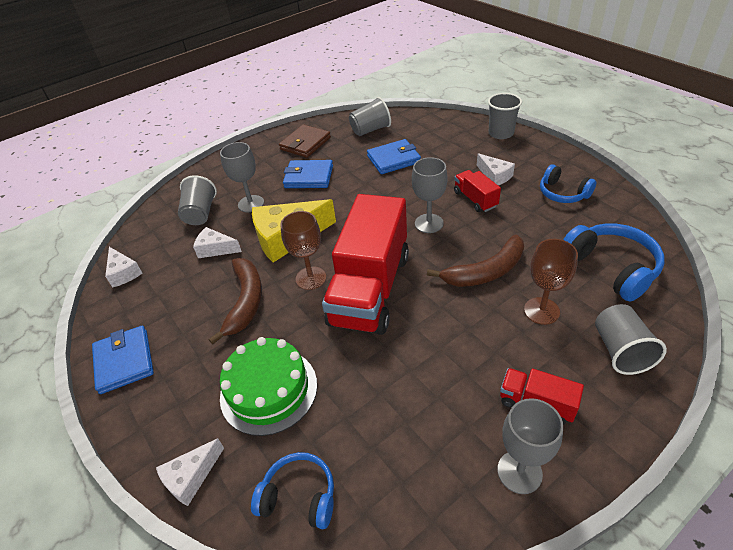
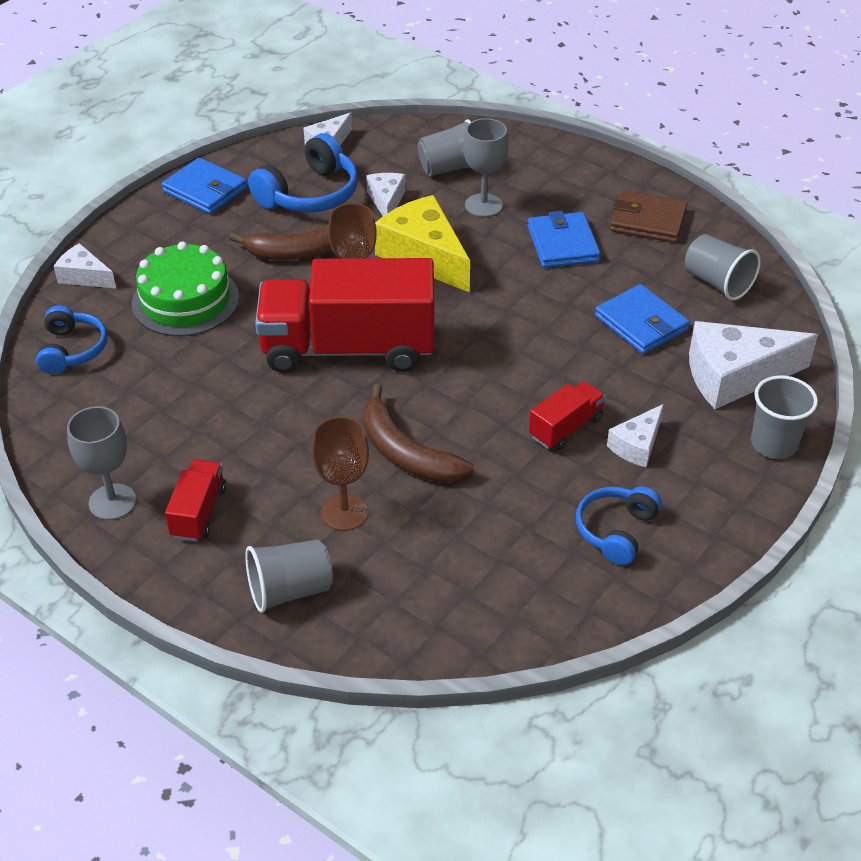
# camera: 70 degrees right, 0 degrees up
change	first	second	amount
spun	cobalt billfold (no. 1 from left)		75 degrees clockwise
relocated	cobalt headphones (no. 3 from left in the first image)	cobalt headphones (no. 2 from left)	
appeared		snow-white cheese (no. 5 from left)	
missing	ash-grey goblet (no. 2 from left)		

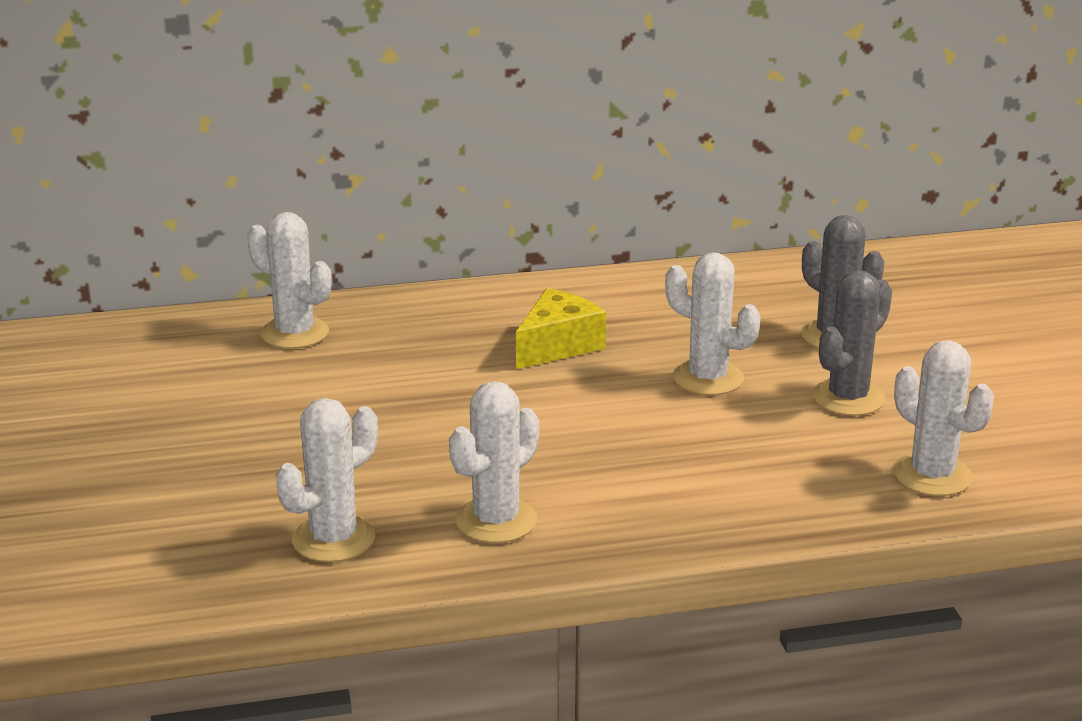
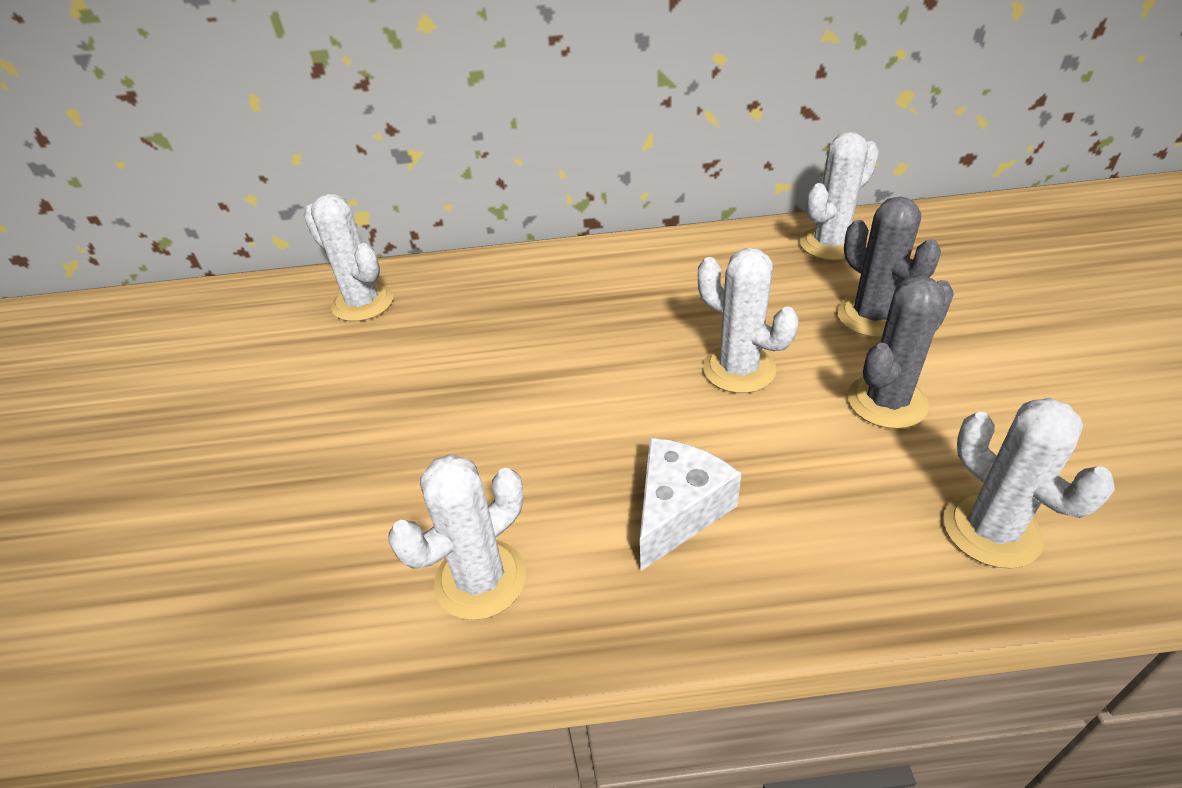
# camera: 10 degrees right, 15 degrees up
change	first	second	amount
appeared		snow-white cheese	
relocated	snow-white prickly plant (no. 2 from left in the first image)	snow-white prickly plant (no. 4 from left)	
missing	bright yellow cheese		

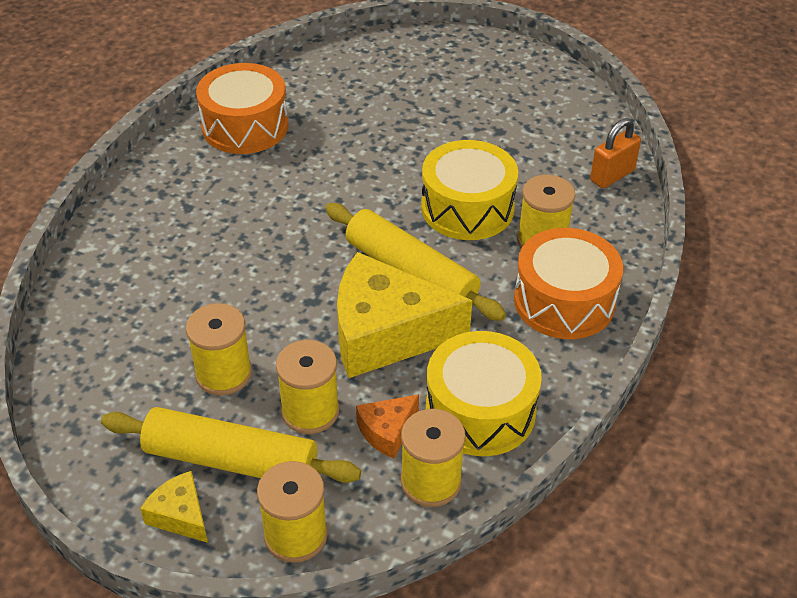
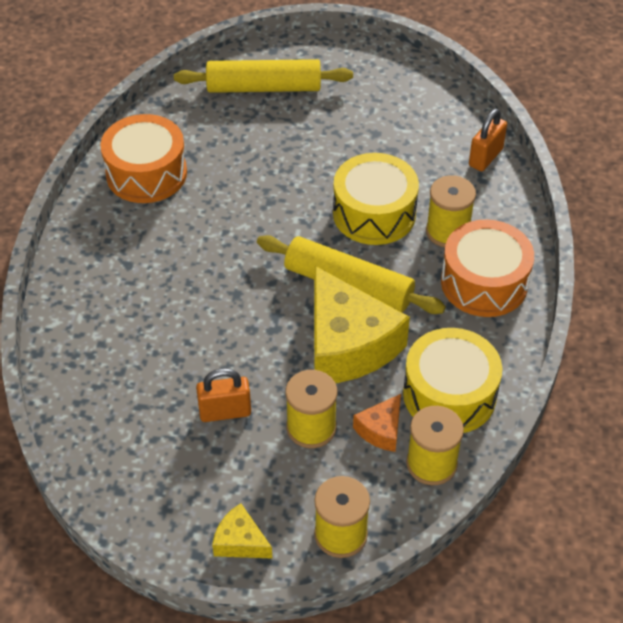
# camera: 15 degrees left, 5 degrees up
change	first	second	amount
relocated	bright yellow rolling pin (no. 1 from left)		
exchanged	bright yellow reel of thread (no. 1 from left)	orange lock (no. 1 from left)	
spun	bright yellow cheese (no. 2 from left)		105 degrees counterclockwise

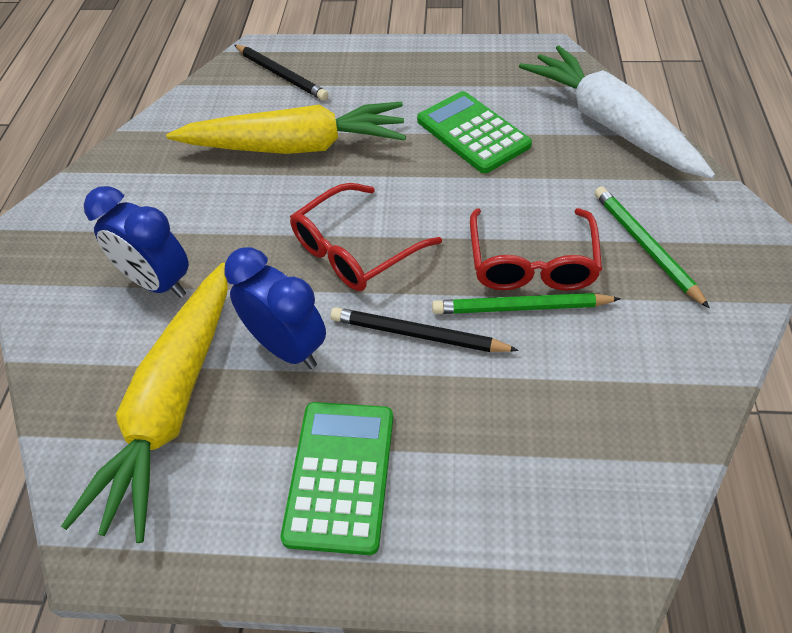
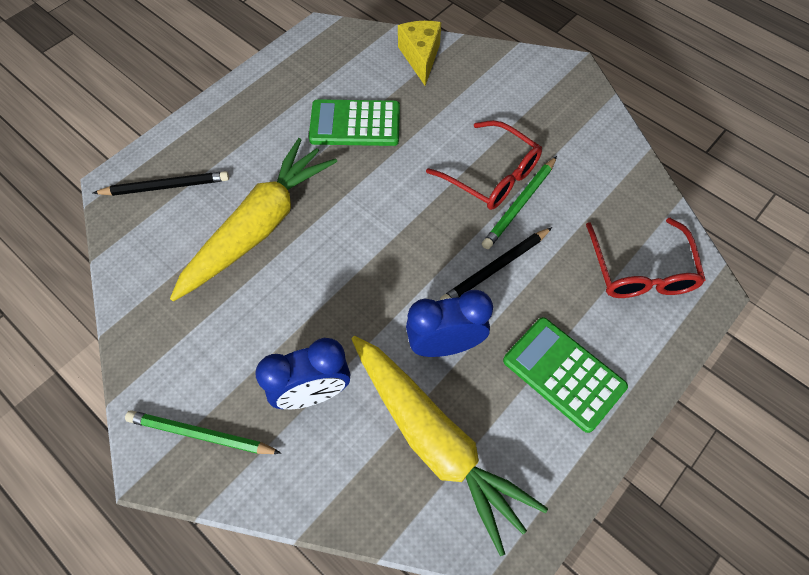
# camera: 55 degrees left, 10 degrees up
change	first	second	amount
relocated	emerald pencil (no. 2 from left in the first image)	emerald pencil (no. 1 from left)	
exchanged	snow-white toy carrot	bright yellow cheese	
relocated	scarlet glasses (no. 1 from left in the first image)	scarlet glasses (no. 2 from left)	

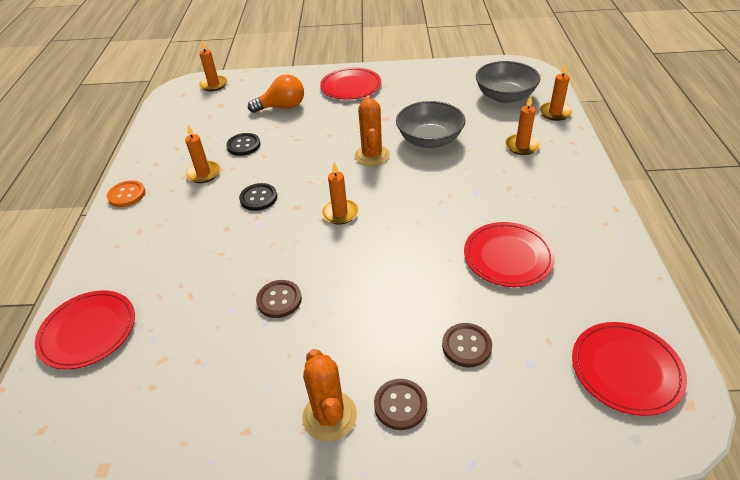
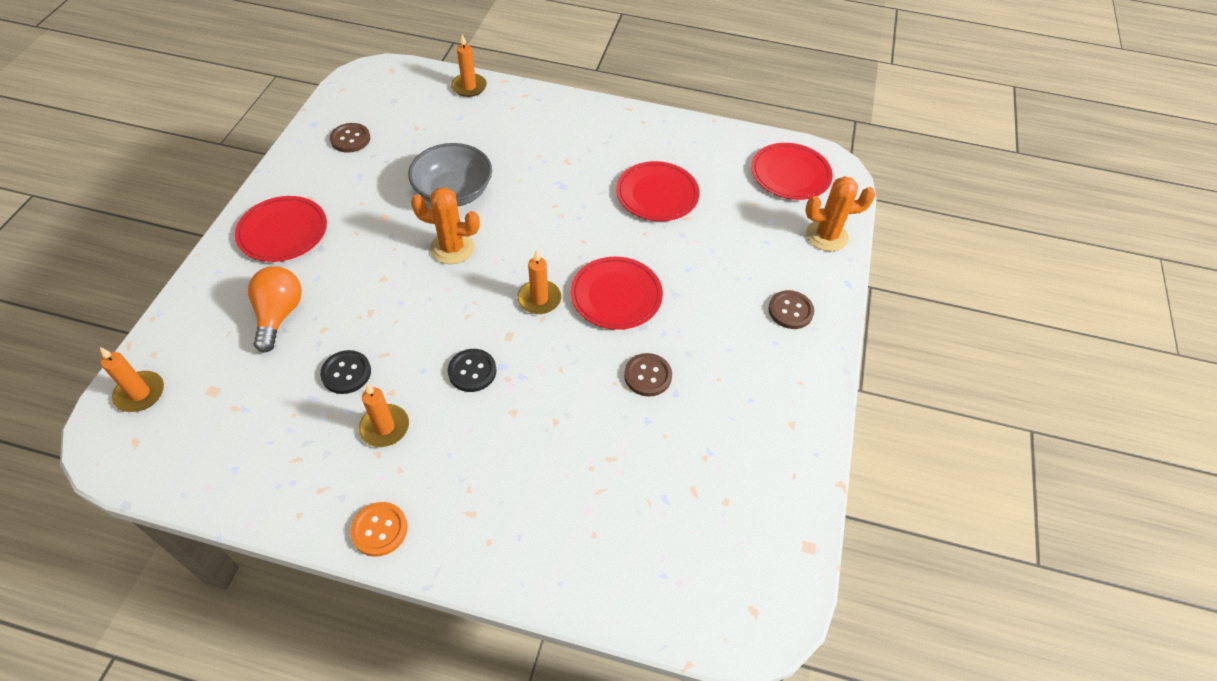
# camera: 80 degrees left, 10 degrees up
change	first	second	amount
relocated	dark brown button (no. 3 from left in the first image)	dark brown button (no. 1 from left)	
relocated	scarlet dinner plate (no. 1 from left in the first image)	scarlet dinner plate (no. 2 from left)	
relocated	orange prickly plant (no. 1 from left in the first image)	orange prickly plant (no. 2 from left)	
missing	ash-grey bowl (no. 2 from left)		
missing	orange pillar candle (no. 4 from left)		

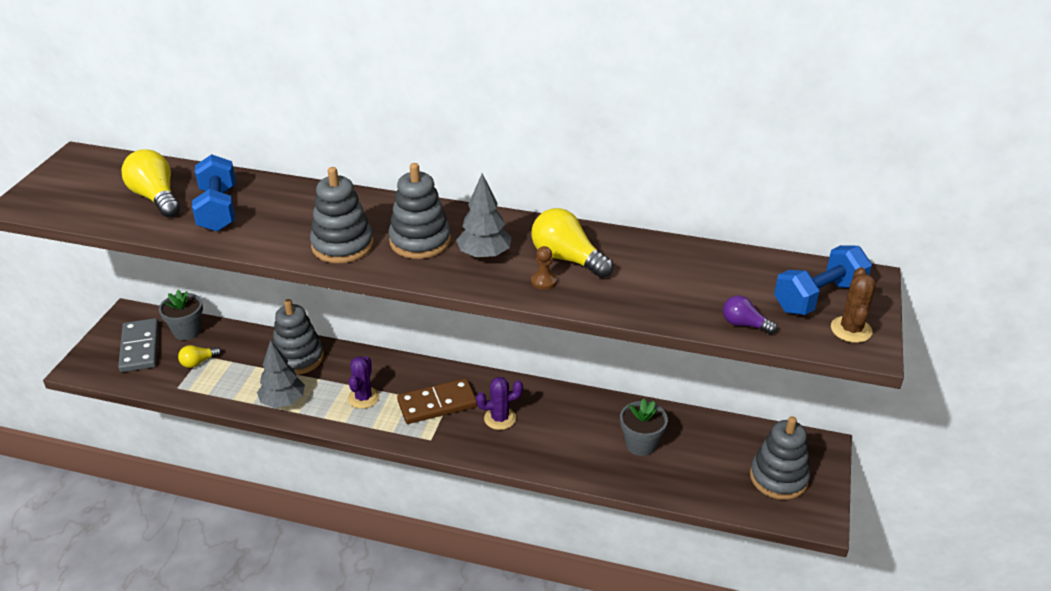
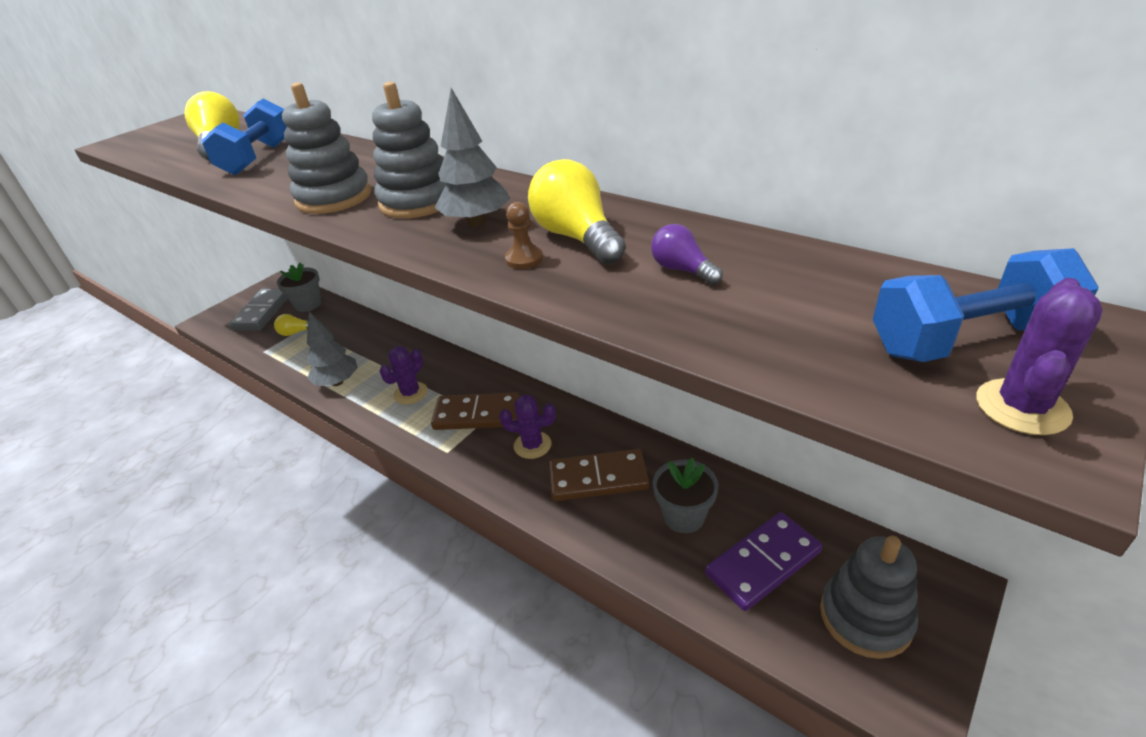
# camera: 25 degrees right, 0 degrees up
change	first	second	amount
appeared		dark brown domino tile (no. 2 from left)	
relocated	purple bulb		
appeared		purple domino tile	
colour	dark brown prickly plant	purple prickly plant (no. 3 from left)	
missing	ash-grey stacking toy (no. 1 from left)		

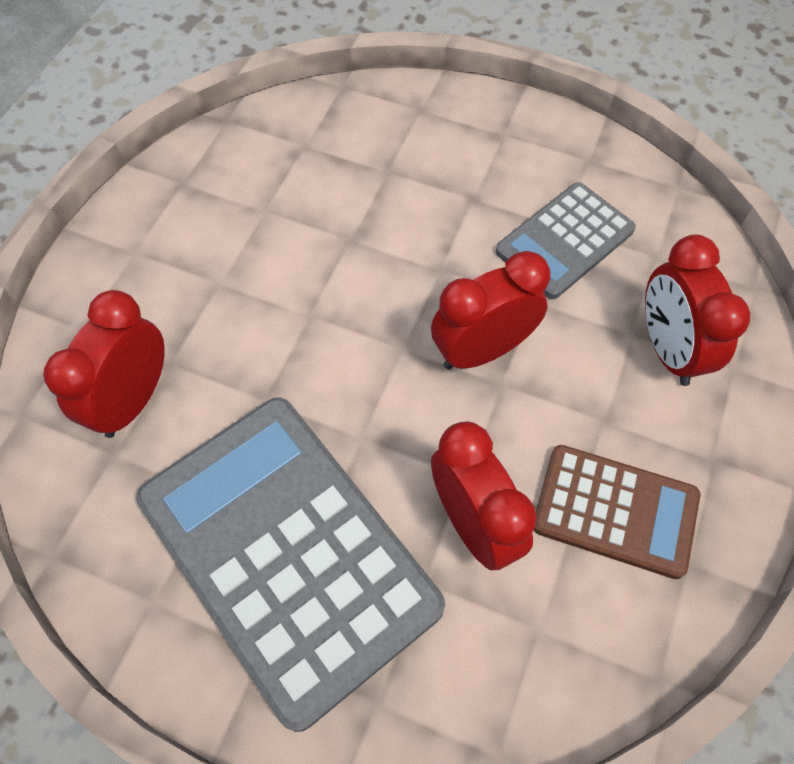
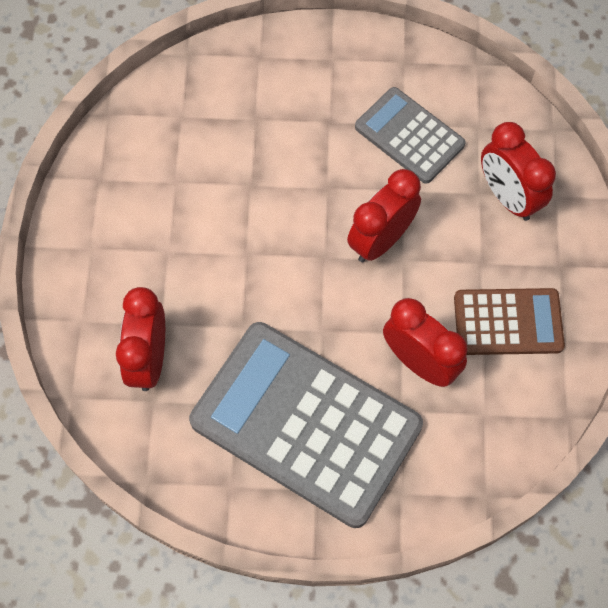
# camera: 20 degrees left, 5 degrees up
change	first	second	amount
spun	ash-grey calculator (no. 2 from left)		105 degrees clockwise

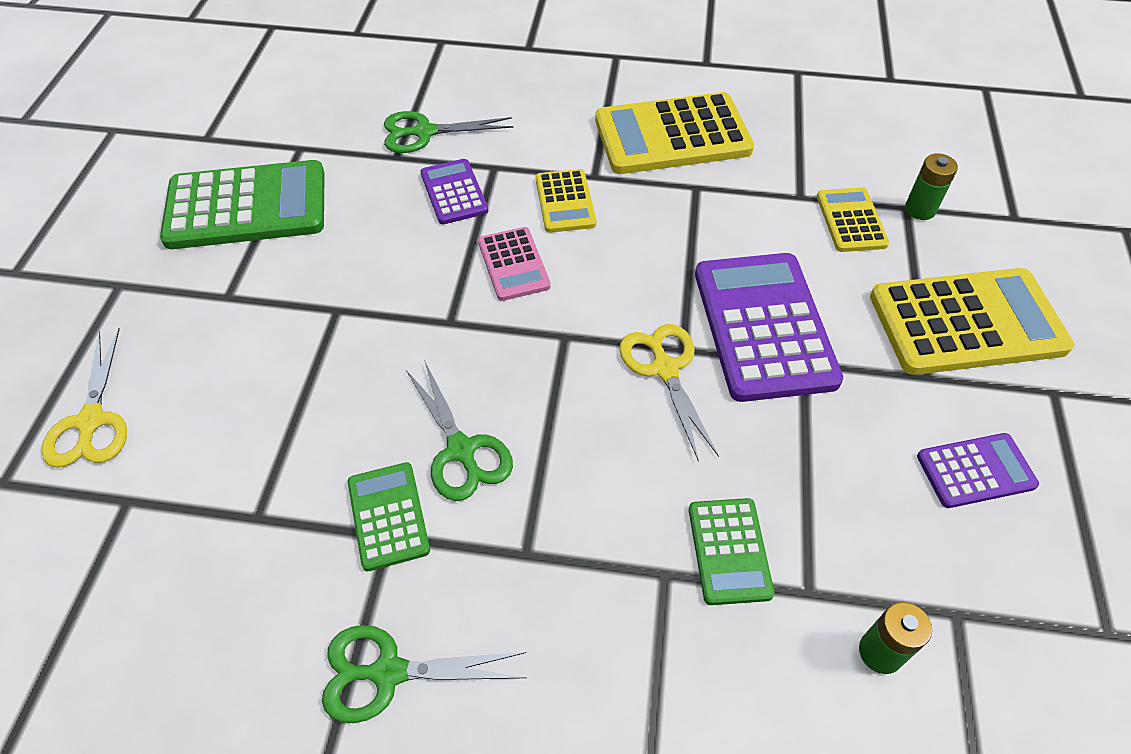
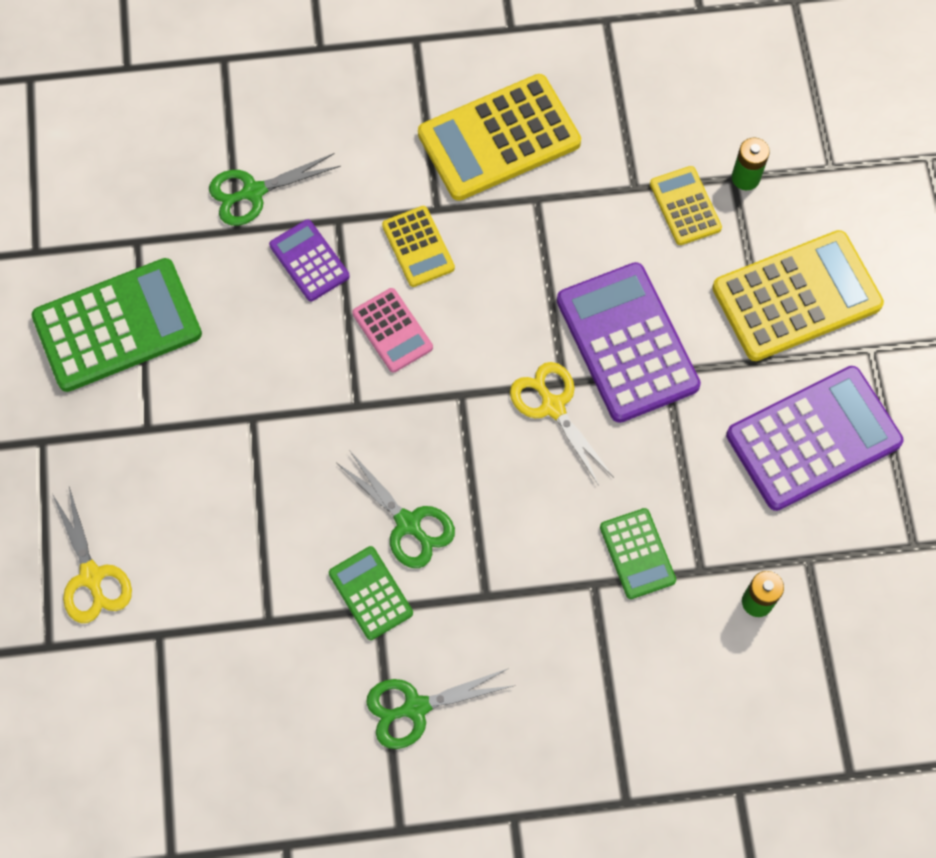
# camera: 15 degrees left, 15 degrees up
change	first	second	amount
size	purple calculator (no. 3 from left)		x1.90

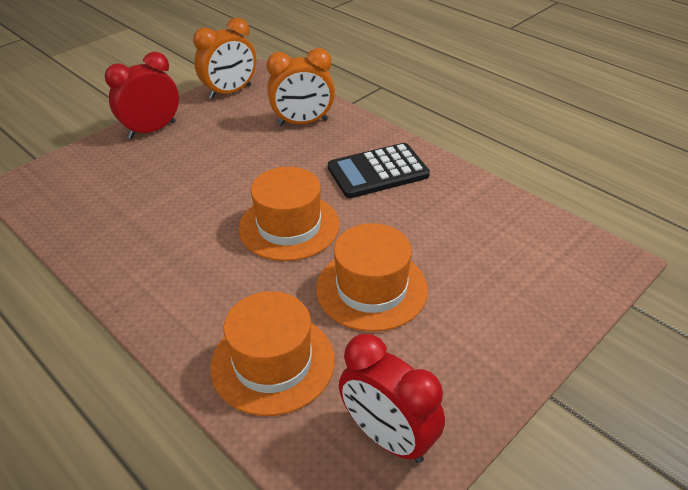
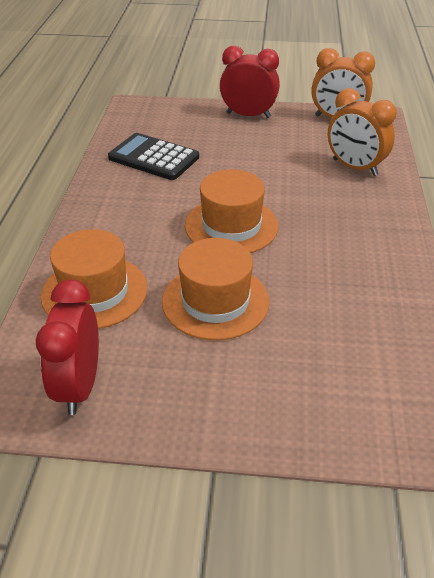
# camera: 50 degrees right, 0 degrees up
change	first	second	amount
relocated	black calculator		

